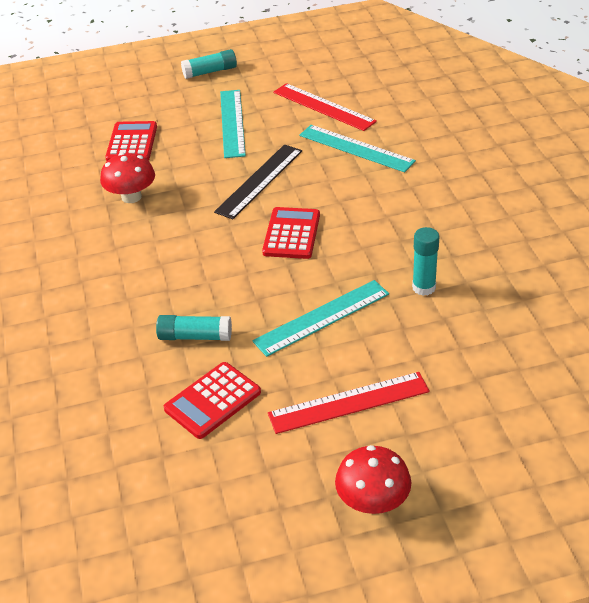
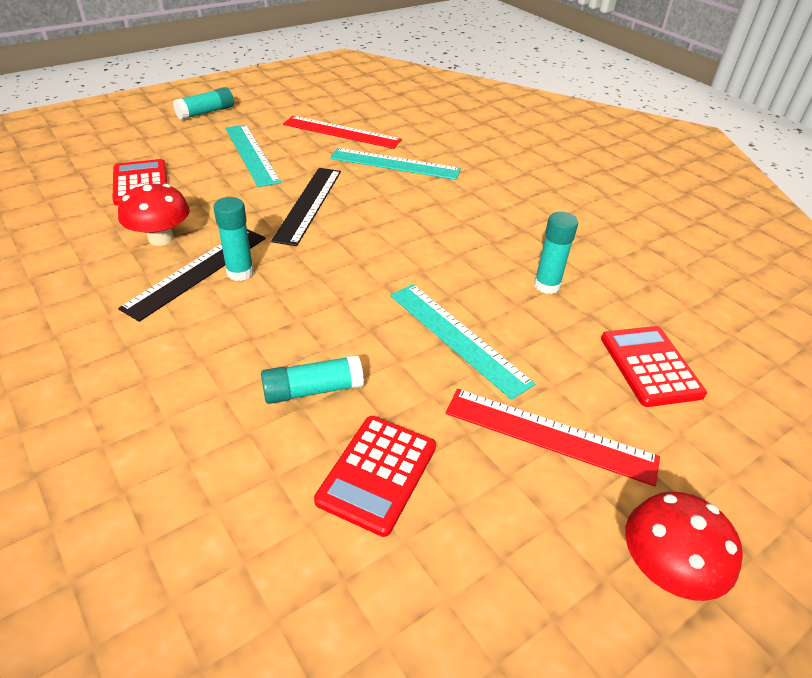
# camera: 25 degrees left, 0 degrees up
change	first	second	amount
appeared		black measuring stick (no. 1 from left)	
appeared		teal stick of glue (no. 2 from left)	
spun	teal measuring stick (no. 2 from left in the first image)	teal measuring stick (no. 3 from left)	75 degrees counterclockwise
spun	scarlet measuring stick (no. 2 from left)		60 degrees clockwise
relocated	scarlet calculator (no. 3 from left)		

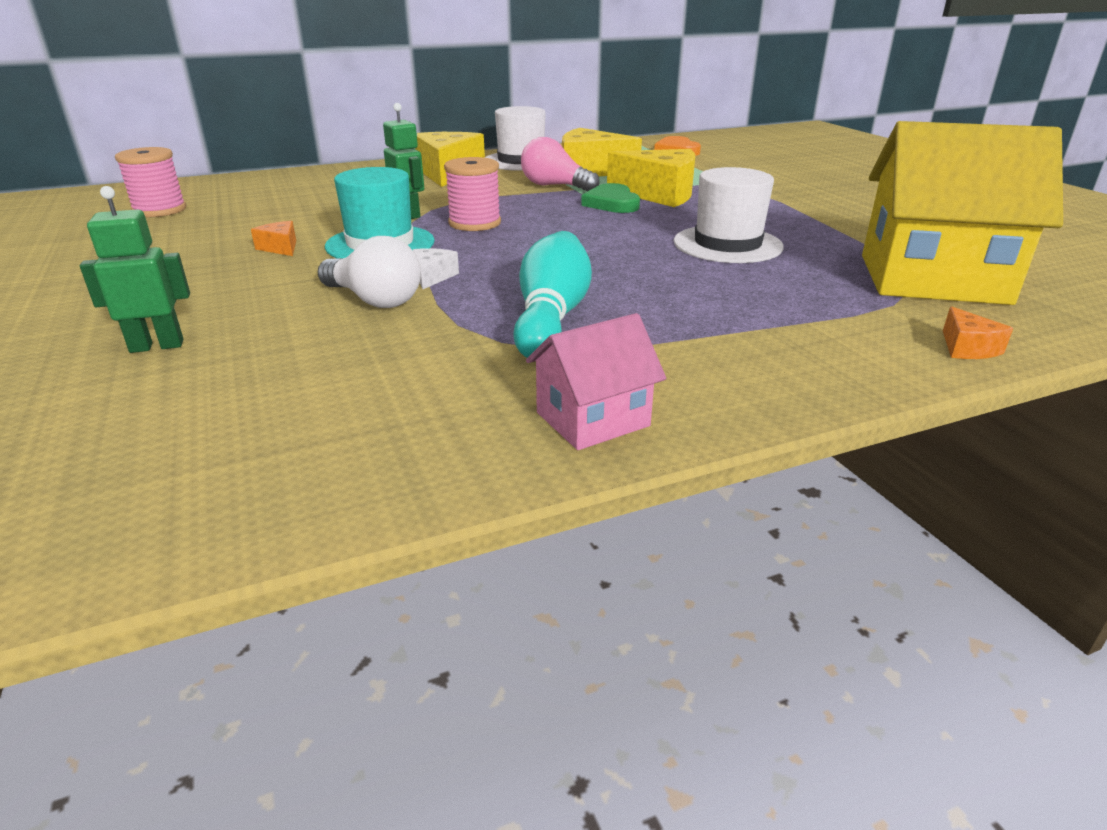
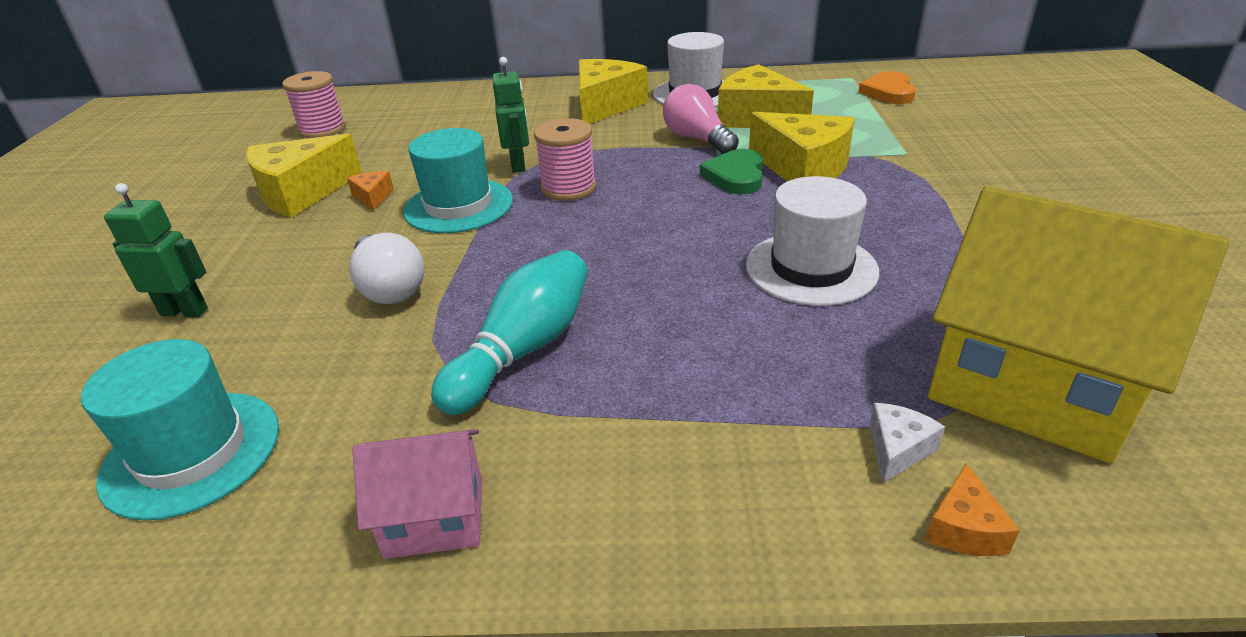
# camera: 25 degrees right, 5 degrees up
change	first	second	amount
appeared		teal hat (no. 1 from left)	
appeared		bright yellow cheese (no. 1 from left)	
relocated	snow-white cheese		

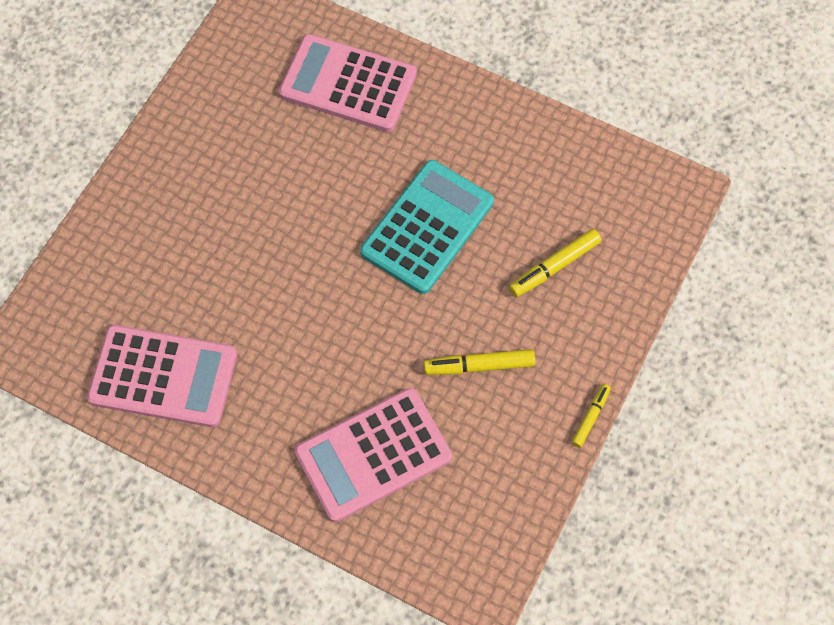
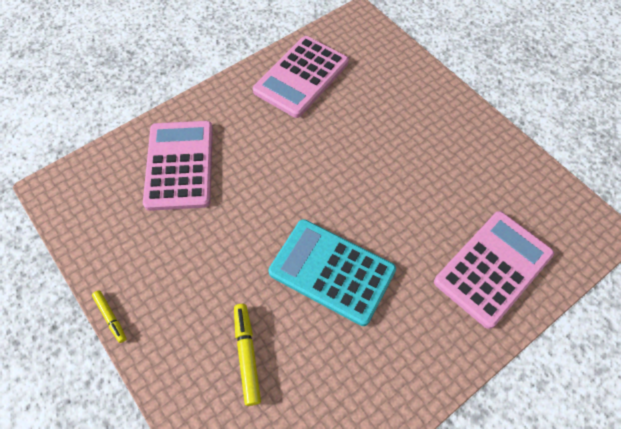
# camera: 115 degrees right, 5 degrees down
change	first	second	amount
spun	teal calculator		150 degrees clockwise
missing	bright yellow marker (no. 1 from left)		

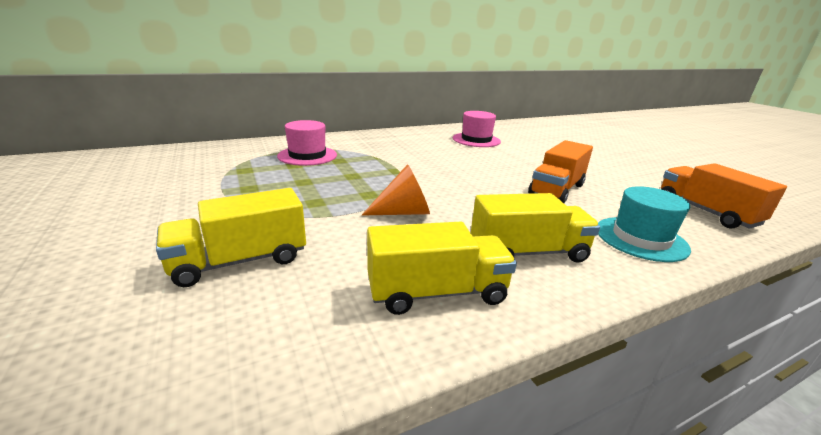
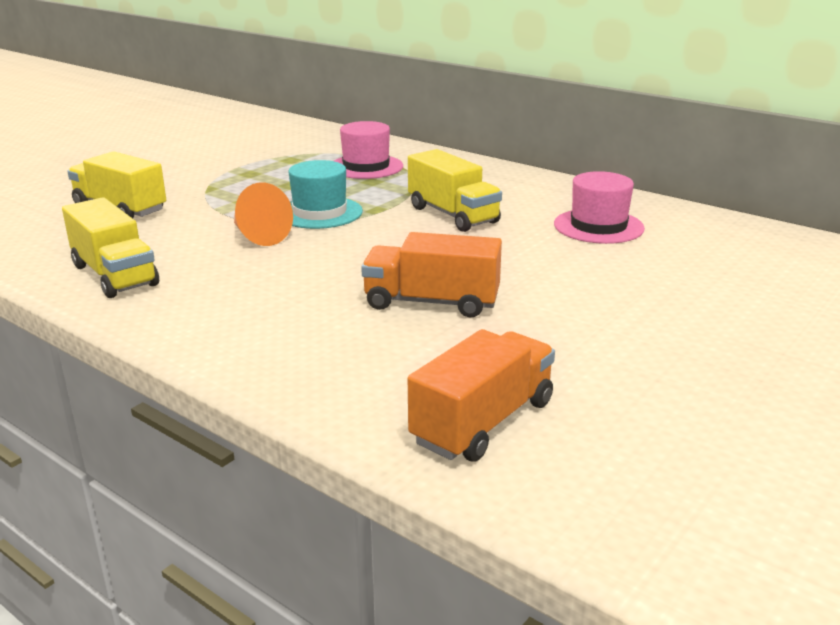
# camera: 65 degrees right, 0 degrees up
change	first	second	amount
relocated	teal hat		
relocated	bright yellow toy truck (no. 3 from left)		

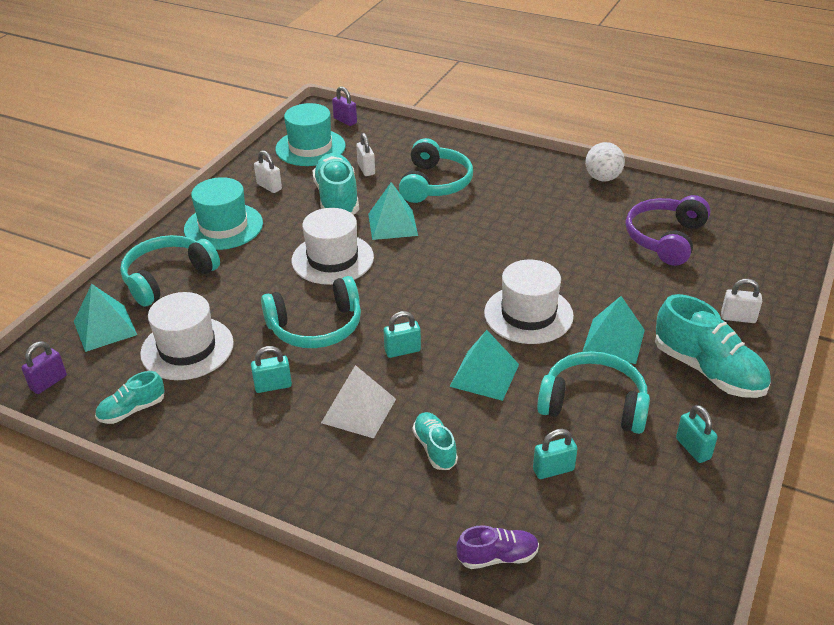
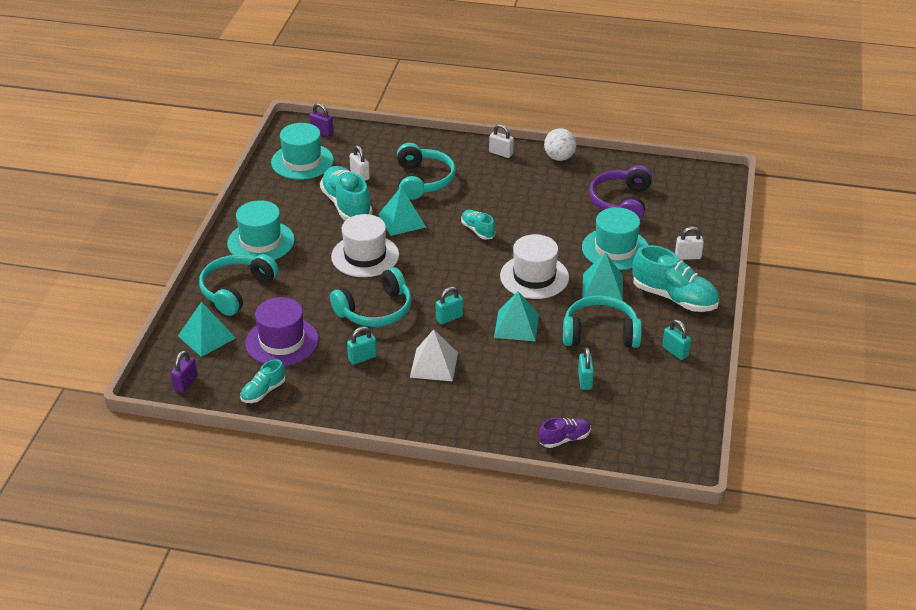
# camera: 15 degrees left, 0 degrees up
change	first	second	amount
colour	snow-white hat (no. 1 from left)	purple hat	
relocated	teal lace-up shoe (no. 3 from left)		
relocated	snow-white lock (no. 1 from left in the first image)	snow-white lock (no. 2 from left)	
spun	teal lock (no. 3 from left)		60 degrees counterclockwise
appeared		teal hat (no. 3 from left)	

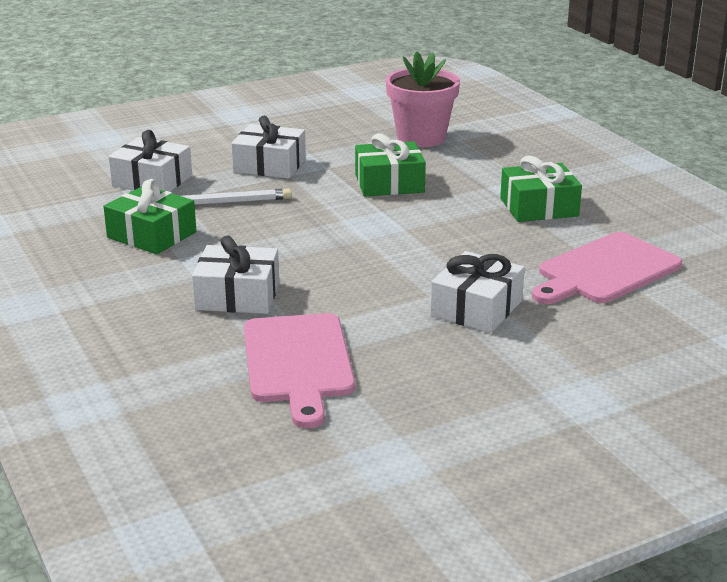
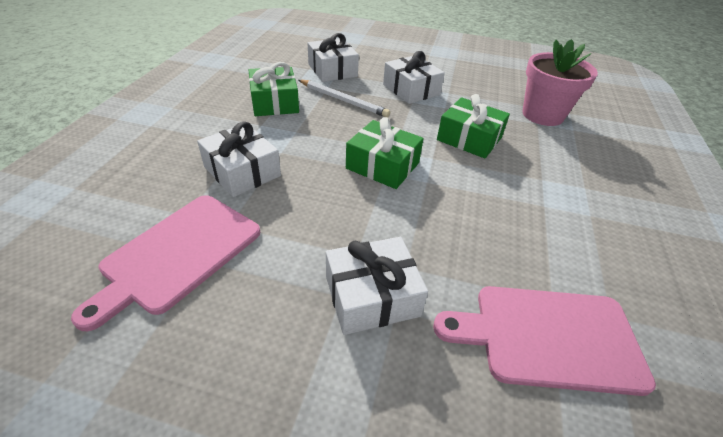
# camera: 40 degrees right, 15 degrees up
change	first	second	amount
relocated	emerald present (no. 3 from left in the first image)	emerald present (no. 2 from left)	

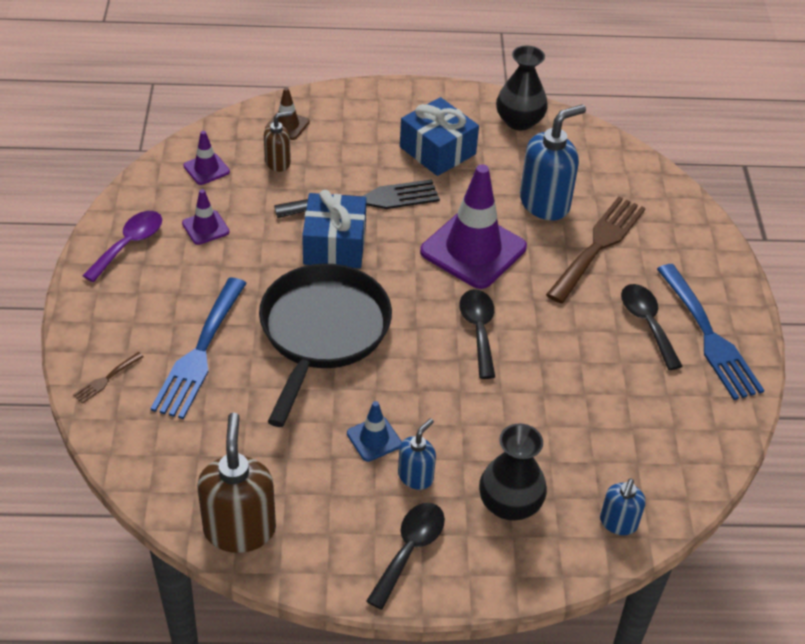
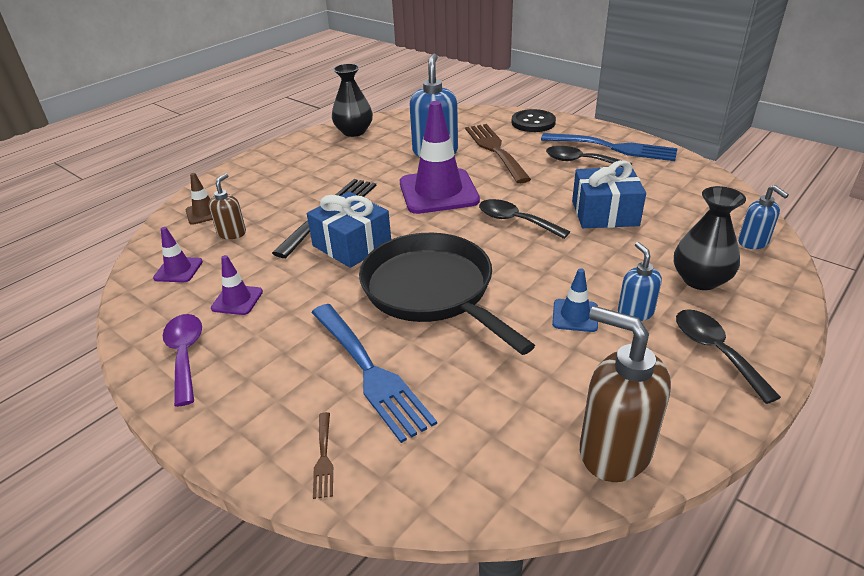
# camera: 45 degrees left, 10 degrees down
change	first	second	amount
appeared		black button	
relocated	cobalt present (no. 2 from left)		

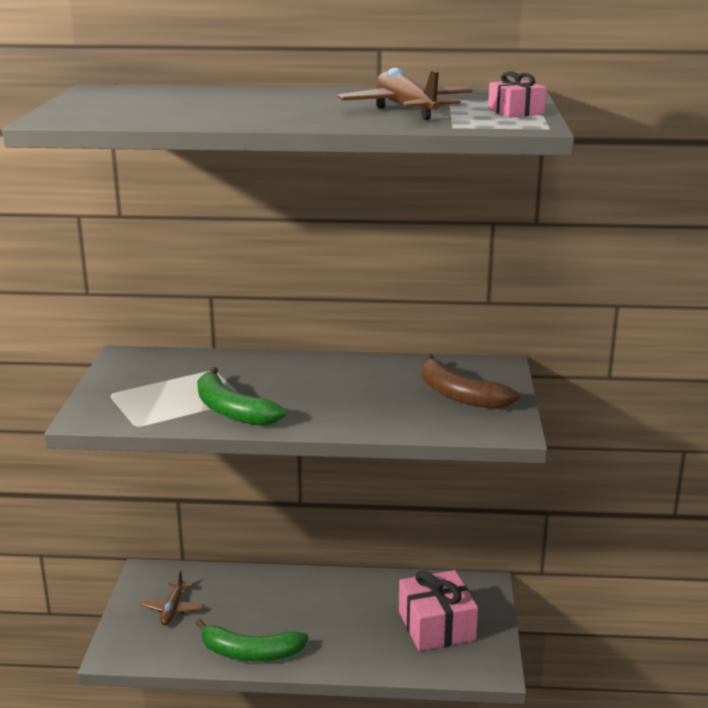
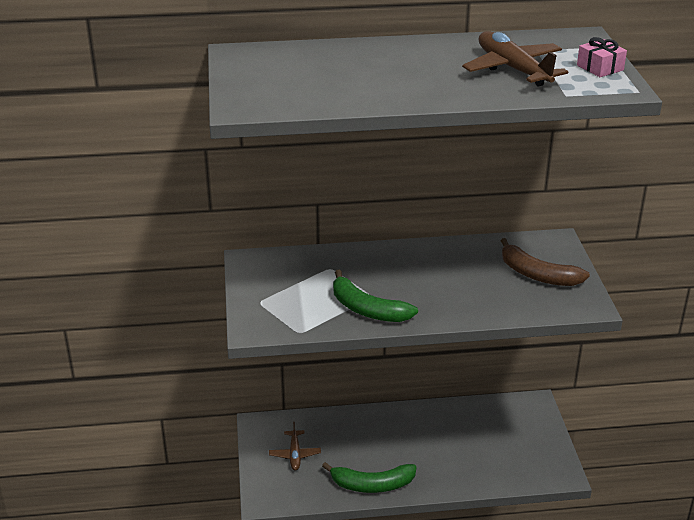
# camera: 10 degrees left, 10 degrees up
change	first	second	amount
missing	pink present (no. 1 from left)		

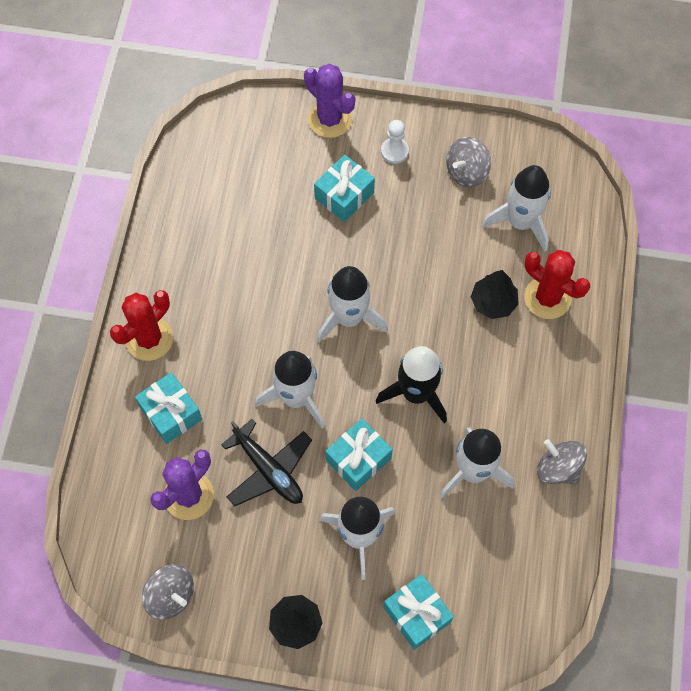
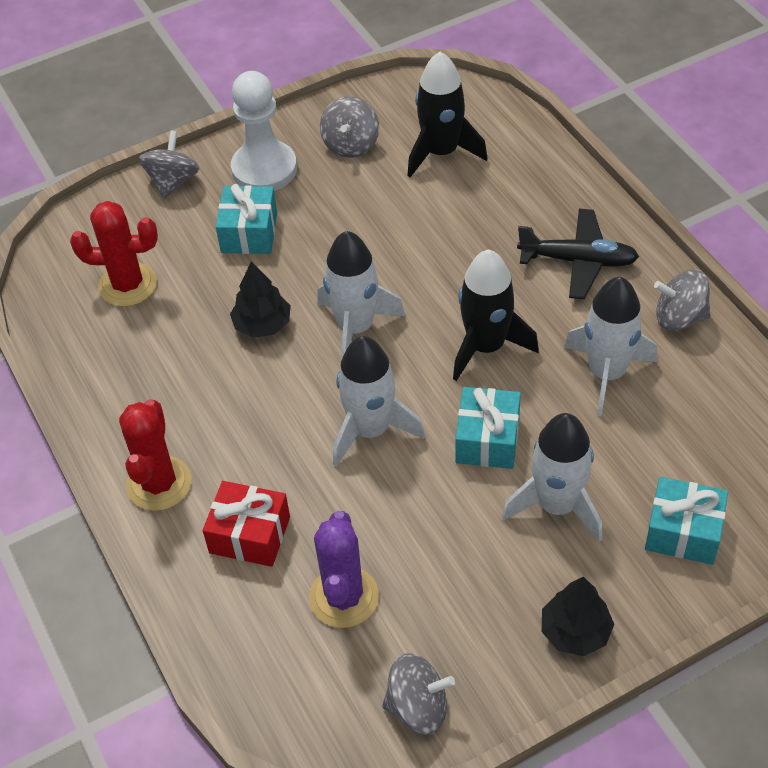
# camera: 35 degrees left, 15 degrees down
change	first	second	amount
relocated	scarlet prickly plant (no. 2 from left in the first image)	scarlet prickly plant (no. 1 from left)	
exchanged	purple prickly plant (no. 2 from left)	ash-grey whirligig (no. 1 from left)	
colour	teal present (no. 1 from left)	scarlet present	
relocated	black fir tree (no. 2 from left in the first image)	black fir tree (no. 1 from left)	
size	snow-white chess pawn		x1.92
colour	snow-white rocket (no. 5 from left)	black rocket (no. 1 from left)	
relocated	black aeroplane		

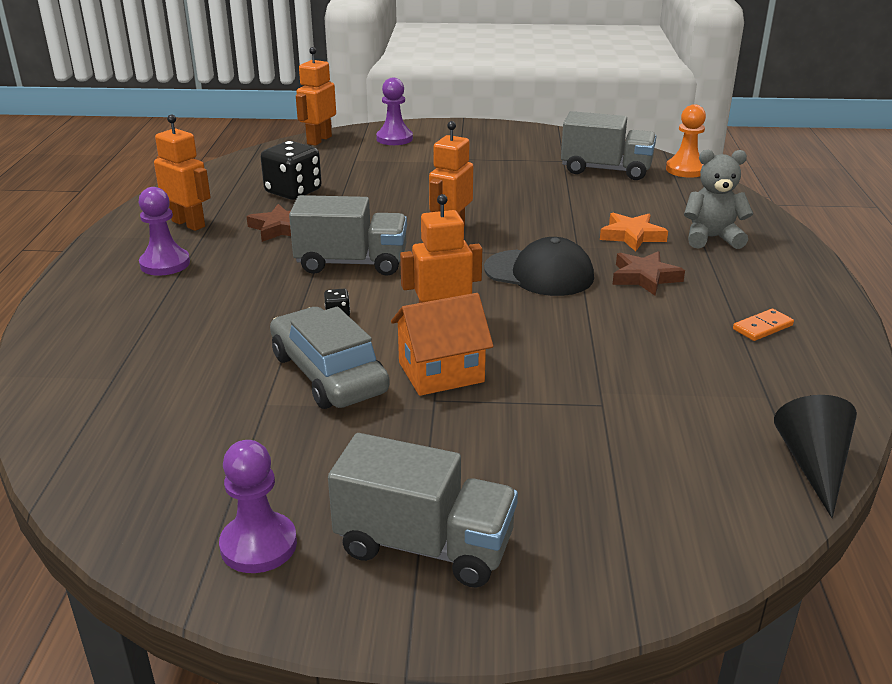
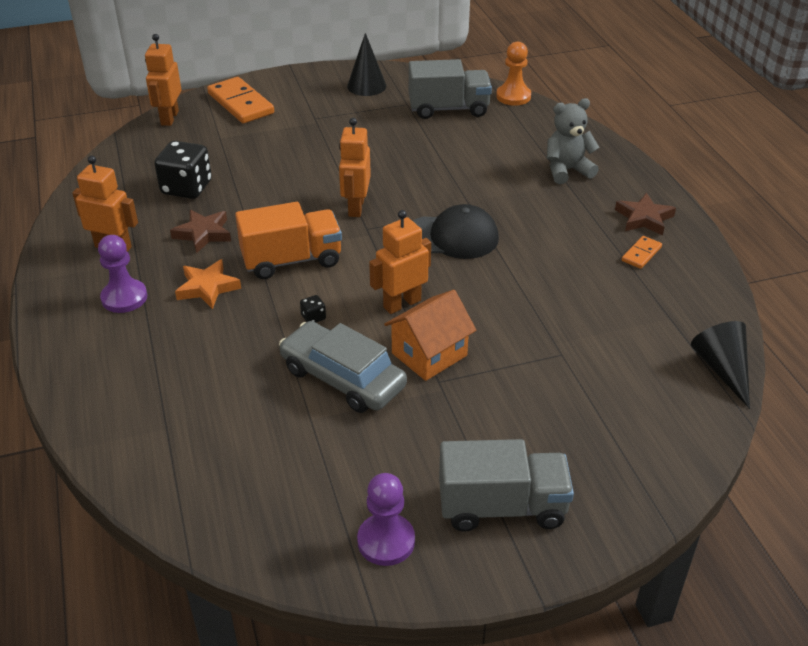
# camera: 20 degrees left, 10 degrees up
change	first	second	amount
relocated	orange star		
exchanged	purple chess pawn (no. 3 from left)	orange domino tile (no. 1 from left)	
colour	ash-grey toy truck (no. 1 from left)	orange toy truck	
appeared		black cone shape (no. 1 from left)	
relocated	dark brown star (no. 2 from left)		

